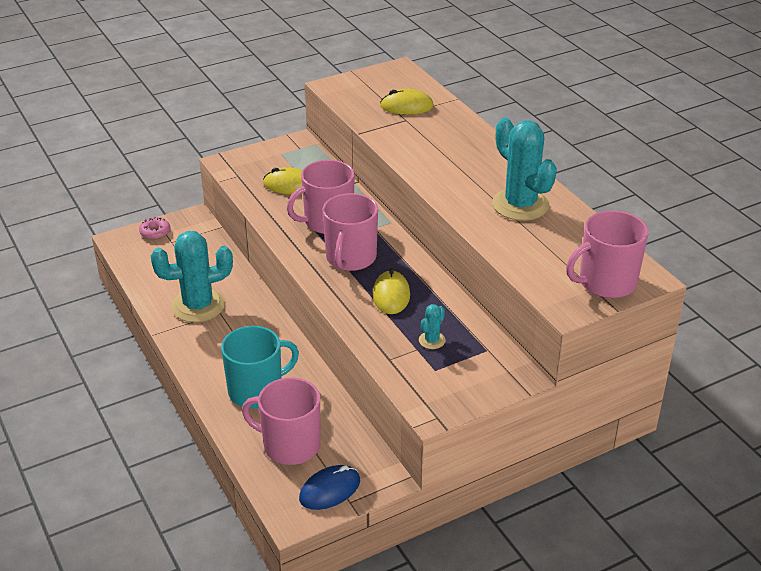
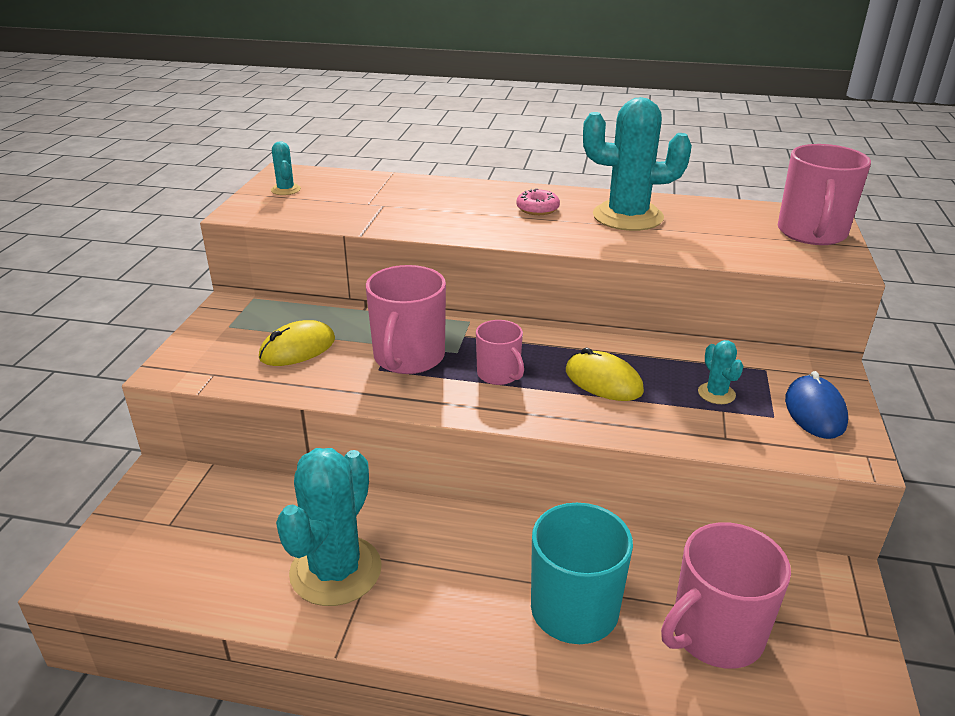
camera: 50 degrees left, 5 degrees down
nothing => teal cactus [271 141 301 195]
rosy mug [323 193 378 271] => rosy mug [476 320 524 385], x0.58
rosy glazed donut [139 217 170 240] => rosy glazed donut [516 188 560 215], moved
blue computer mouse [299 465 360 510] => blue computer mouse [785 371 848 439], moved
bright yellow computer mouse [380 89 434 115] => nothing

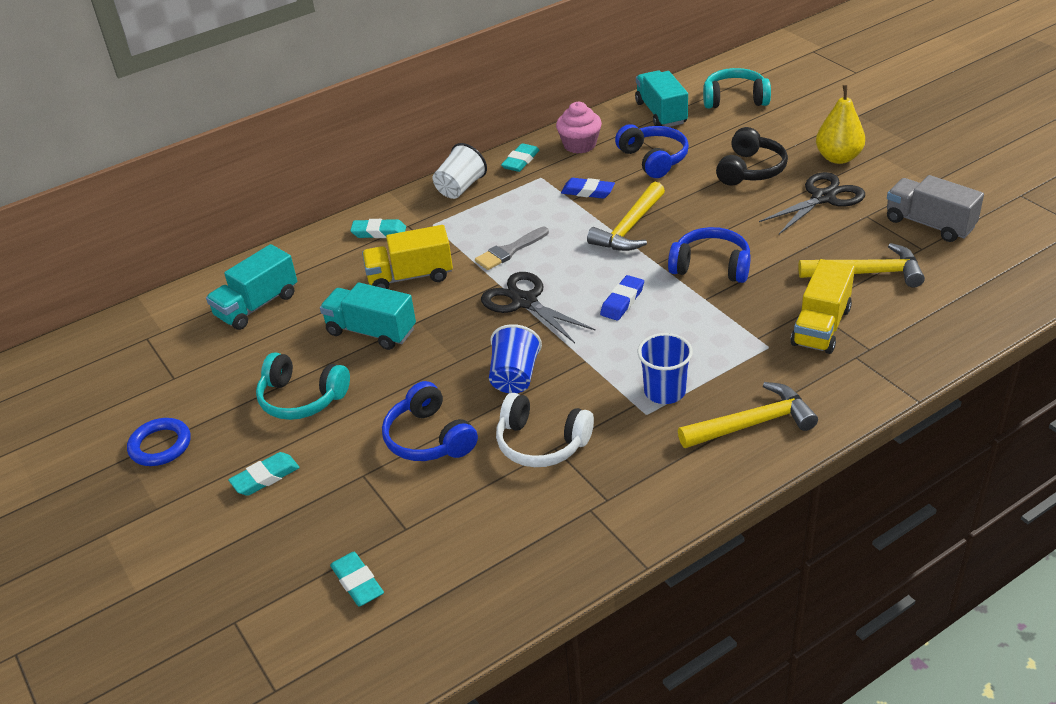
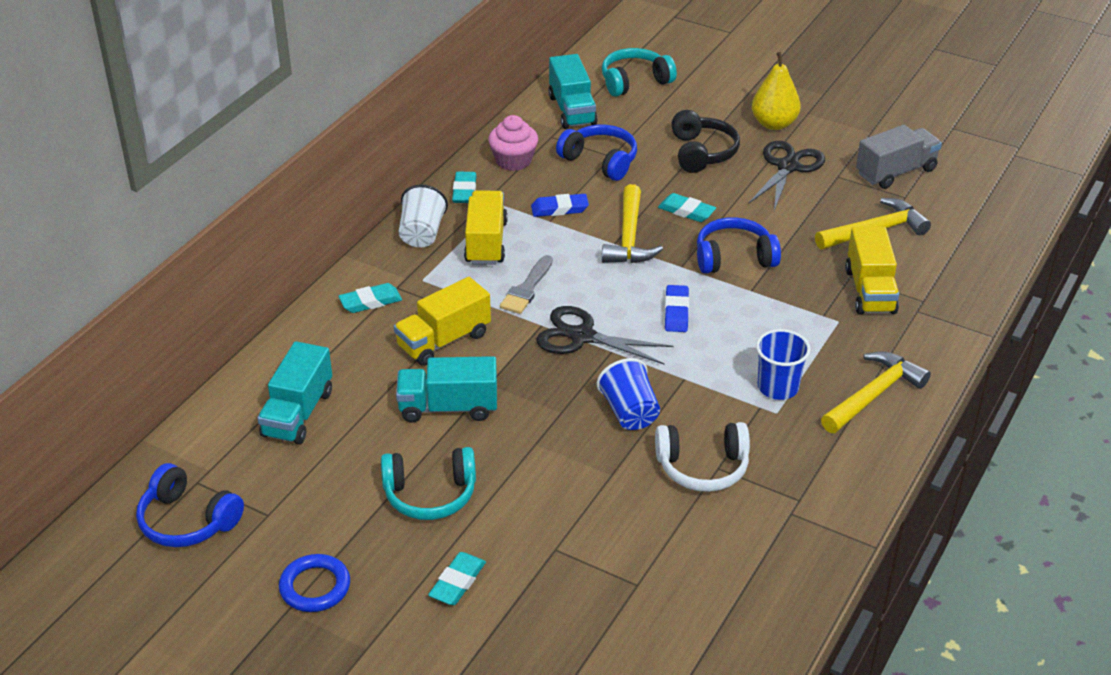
camera: 30 degrees left, 0 degrees up
blue over-ear headphones [382 381 478 461] => blue over-ear headphones [136 463 244 547], moved
nothing => bright yellow truck [464 190 508 265]
teal truck [635 70 688 127] => teal truck [548 54 598 129], 150 degrees counterclockwise
teal eraser [330 552 384 606] => teal eraser [658 193 716 222], moved
ash-grey truck [887 175 984 242] => ash-grey truck [856 125 942 189], 135 degrees clockwise

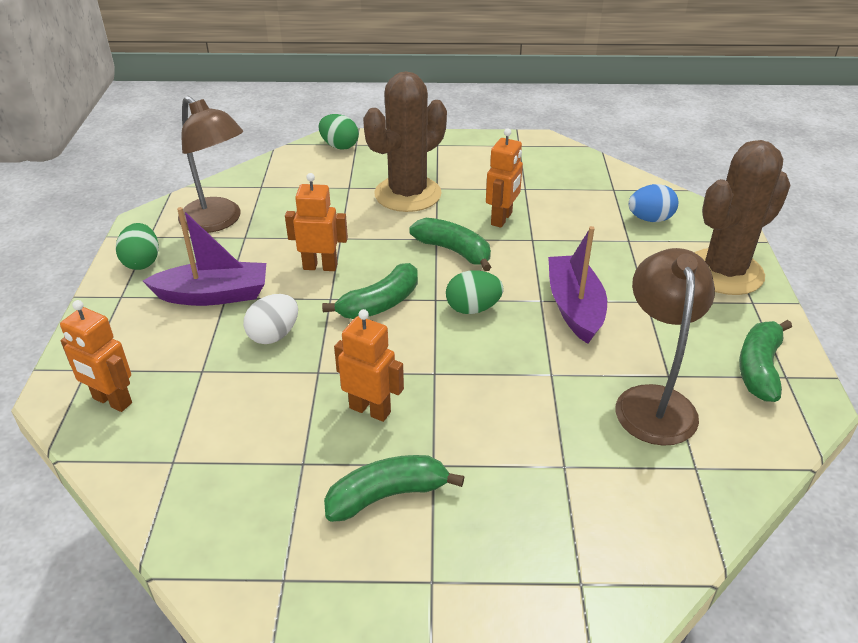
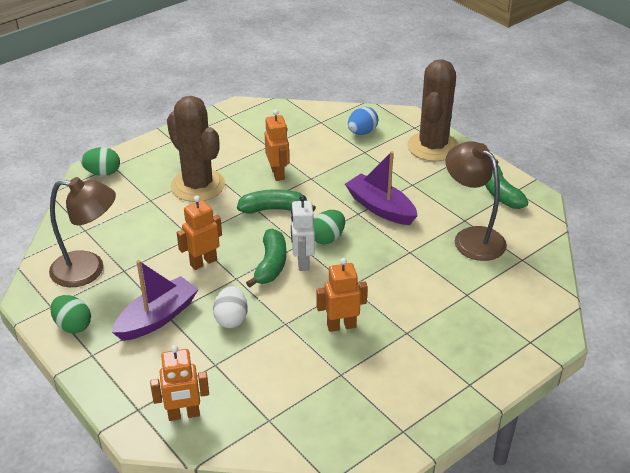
camera: 40 degrees left, 0 degrees up
dark brown cactus [363 71 447 212] => dark brown cactus [167 96 225 202], 45 degrees counterclockwise
nothing => snow-white robot [291 195 315 271]
emerald toy banana [324 455 464 522] => nothing

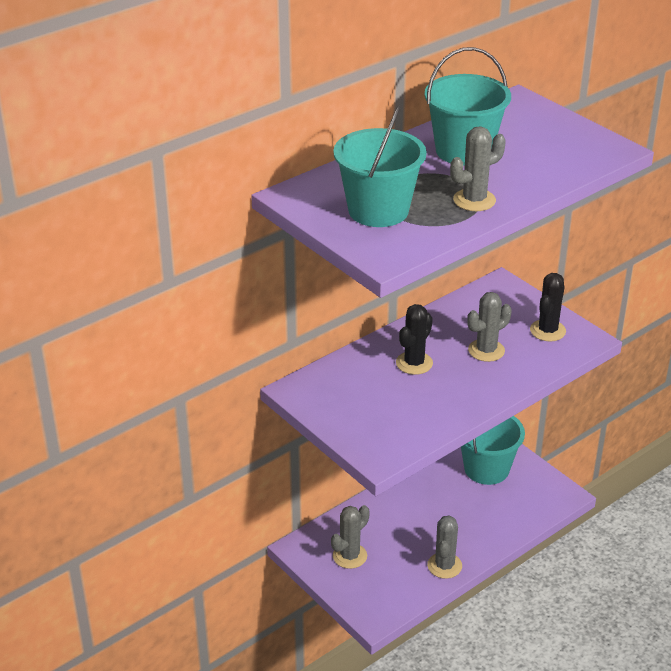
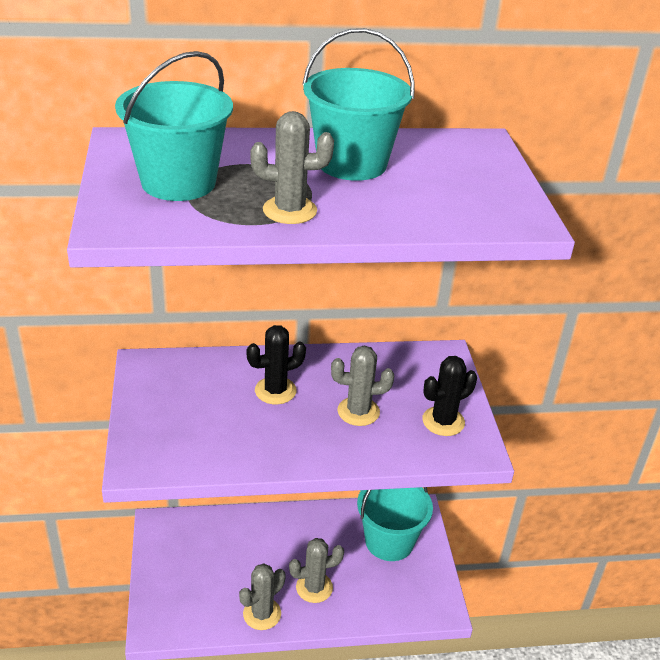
camera: 30 degrees right, 0 degrees up
ash-grey cactus [331 505 370 569] => ash-grey cactus [289 538 344 603], moved

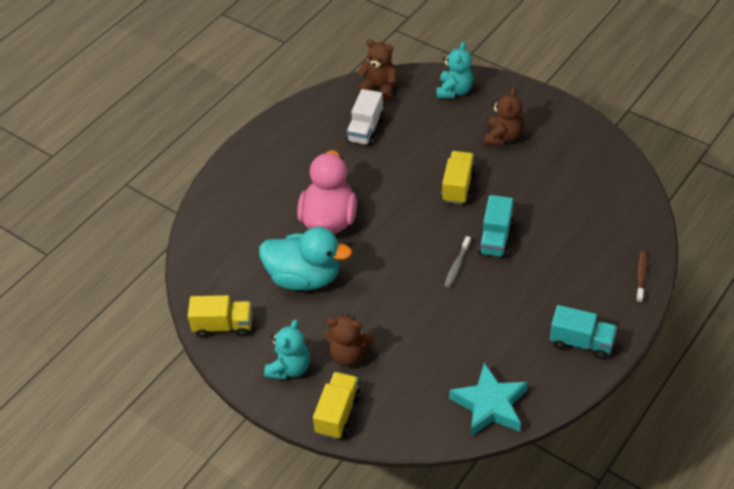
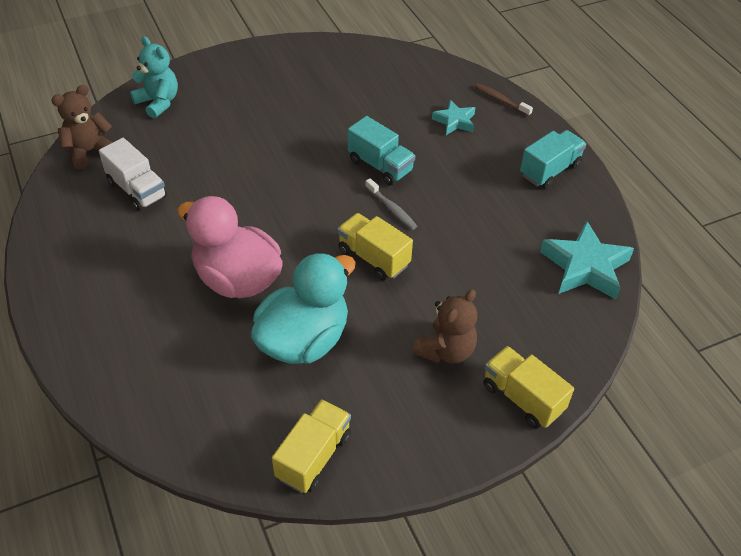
camera: 65 degrees left, 0 degrees up
bright yellow truck [441 151 475 205] => bright yellow truck [337 213 413 281], moved
nothing => teal star [432 100 475 135]
teal teddy [264 319 310 380] => nothing
dark brown teddy [484 87 523 145] => nothing

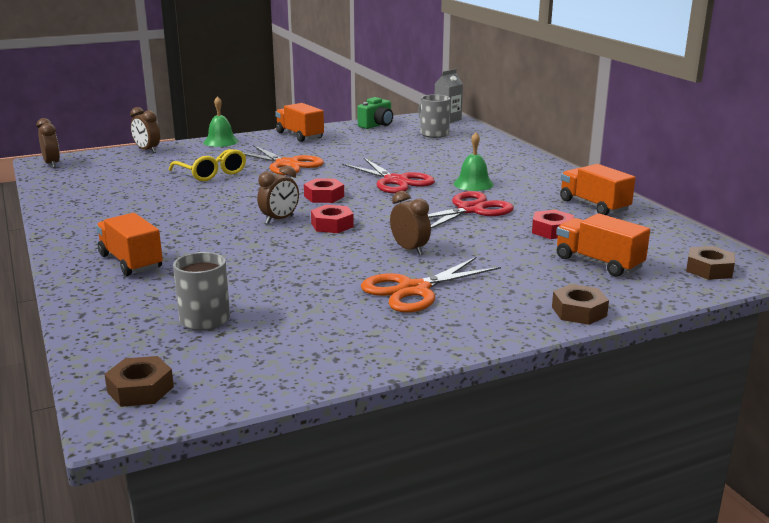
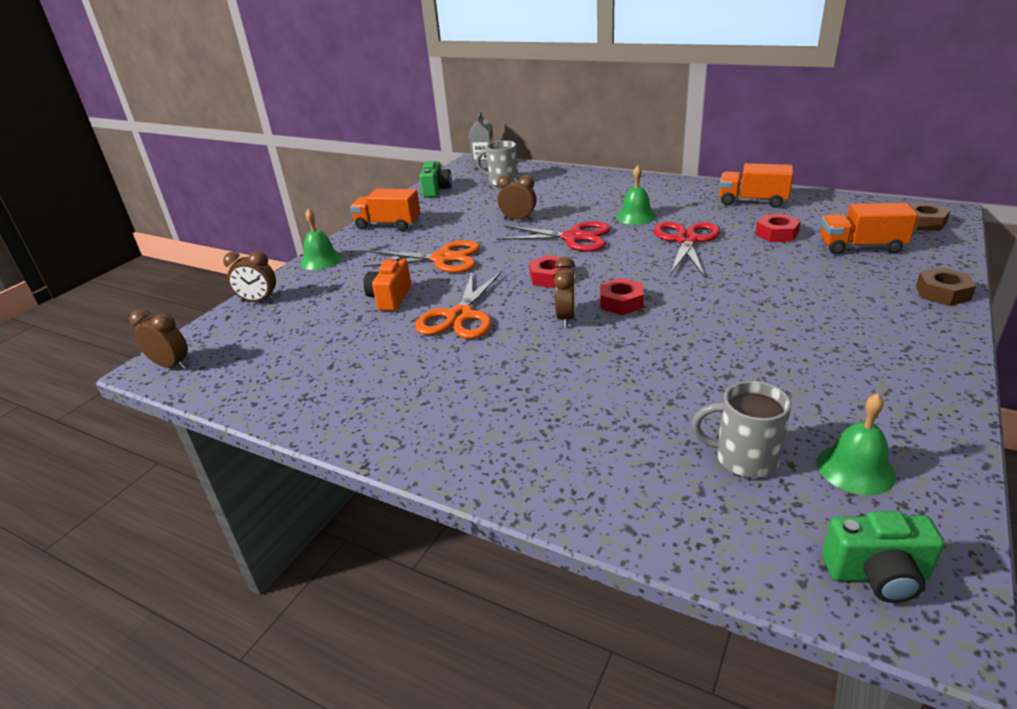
camera: 35 degrees left, 10 degrees up
bright yellow spectacles [169 149 246 181] => orange compact camera [364 256 411 311]
orange pair of scissors [361 257 501 313] => orange pair of scissors [415 271 502 339], moved
dark brown alarm clock [390 191 431 255] => dark brown alarm clock [497 175 536 220], moved
nothing => emerald hand bell [817 393 896 495]
dark brown hex nut [104 356 174 407] => emerald compact camera [822 511 944 603]
orange truck [96 213 163 276] => nothing

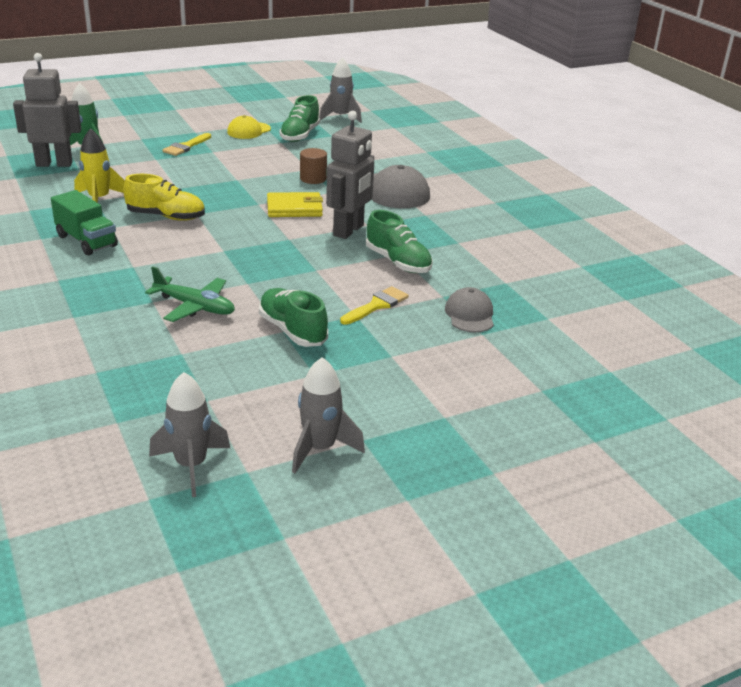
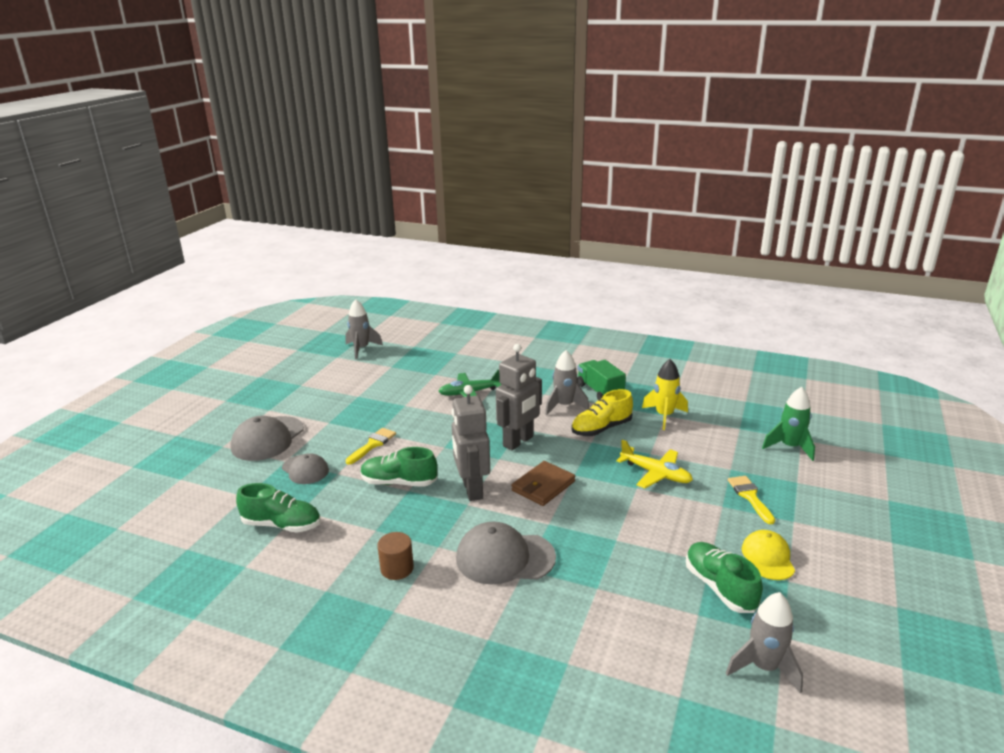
camera: 140 degrees right, 5 degrees down
nothing => ash-grey baseball cap [231 416 304 461]
emerald lace-up shoe [259 288 328 347] => emerald lace-up shoe [236 483 321 532], moved
bright yellow brush [340 286 409 325] => bright yellow brush [345 428 396 465], 150 degrees counterclockwise
dark brown cylinder [300 148 327 184] => dark brown cylinder [377 532 414 580], moved
ash-grey robot [13 53 81 167] => ash-grey robot [496 344 542 450], moved
bright yellow wallet [267 192 323 217] => dark brown wallet [511 461 575 506]
ash-grey rocket [292 357 365 474] => ash-grey rocket [545 350 589 415], moved
emerald truck [51 190 118 255] => emerald truck [577 360 626 400], 60 degrees clockwise
nothing => bright yellow plane [616 440 693 488]

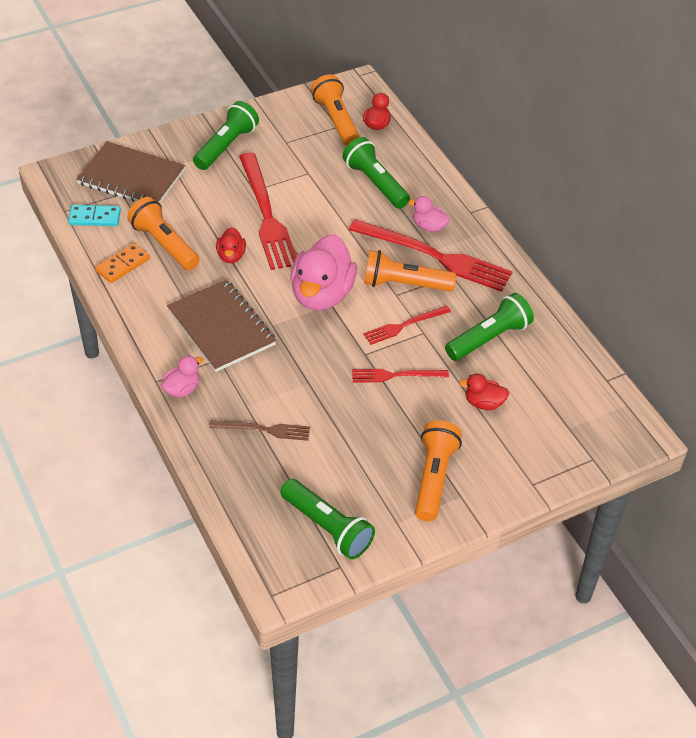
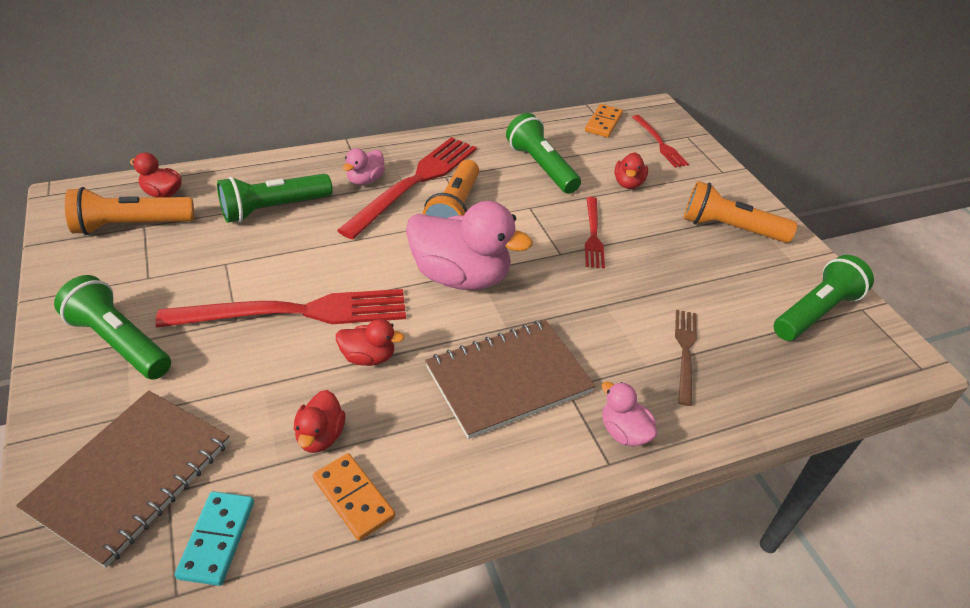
camera: 85 degrees left, 5 degrees down
orange flashlight [127 197 200 271] => scarlet duck [294 390 346 453]
nothing => orange domino piece [585 104 623 138]
scarlet fork [363 306 451 345] => scarlet fork [632 115 689 168], moved

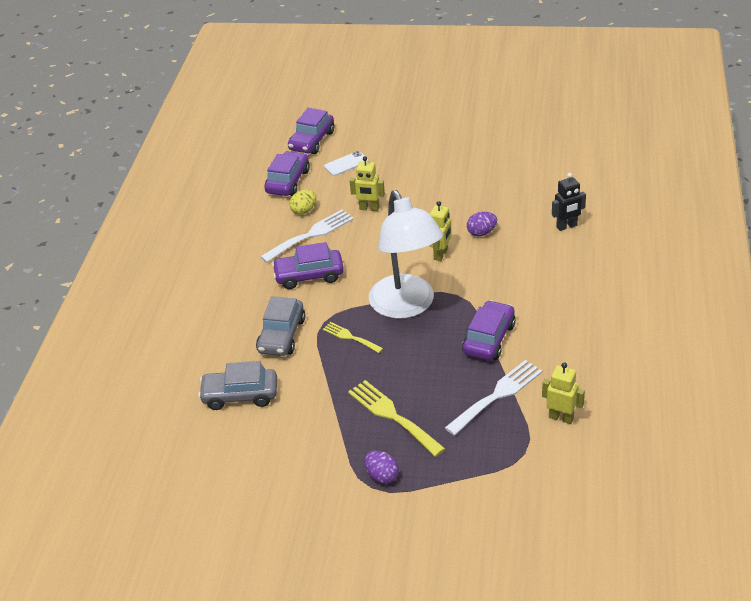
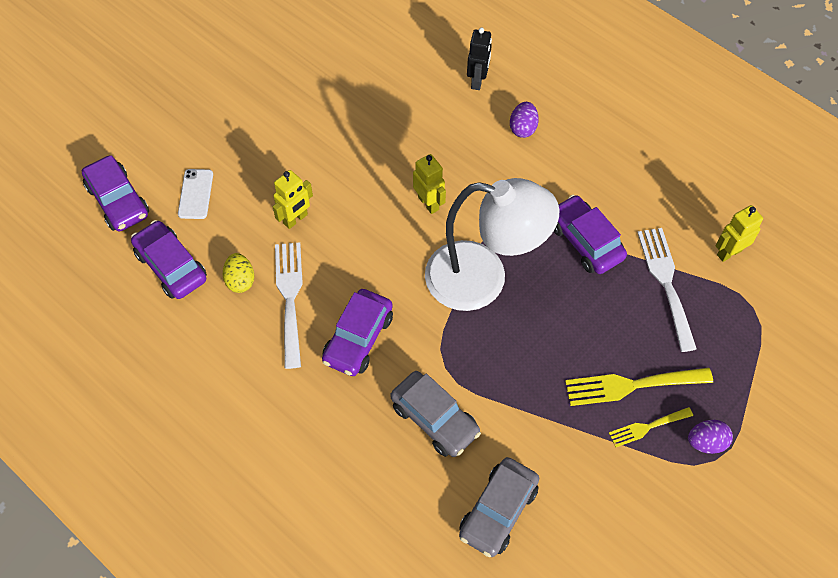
camera: 60 degrees left, 20 degrees up
purple egg [467 212 497 236] => purple egg [510 102 539 138], moved
bright yellow fork [323 322 383 353] => bright yellow fork [609 407 693 448], moved

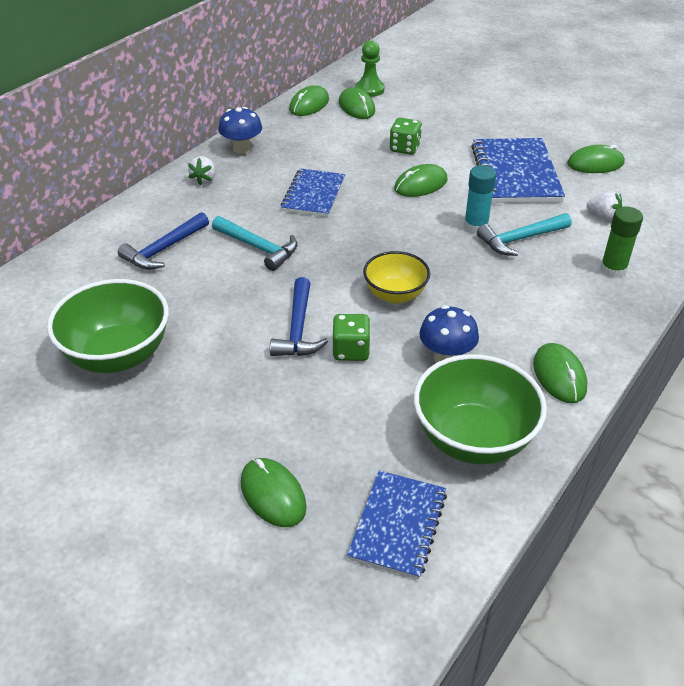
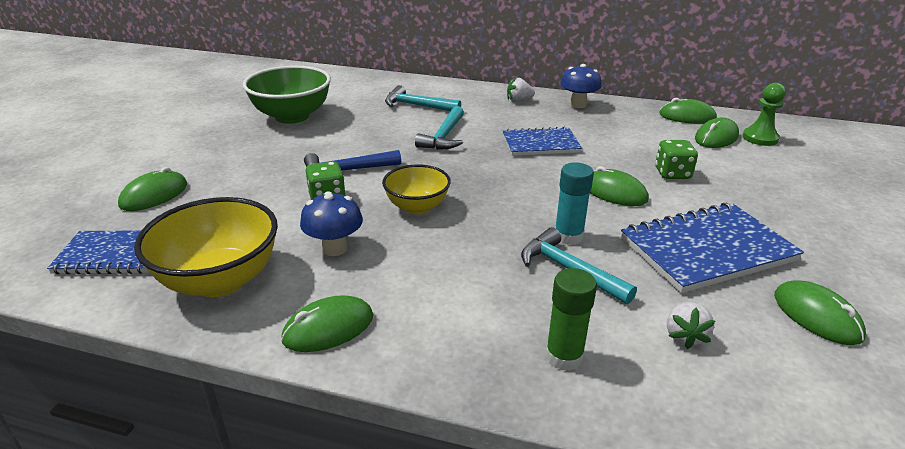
camera: 70 degrees right, 10 degrees down
emerald serving bowl [414 354 547 464] => bright yellow serving bowl [134 197 278 297]
blue claw hammer [118 212 209 270] => teal claw hammer [385 85 461 111]

